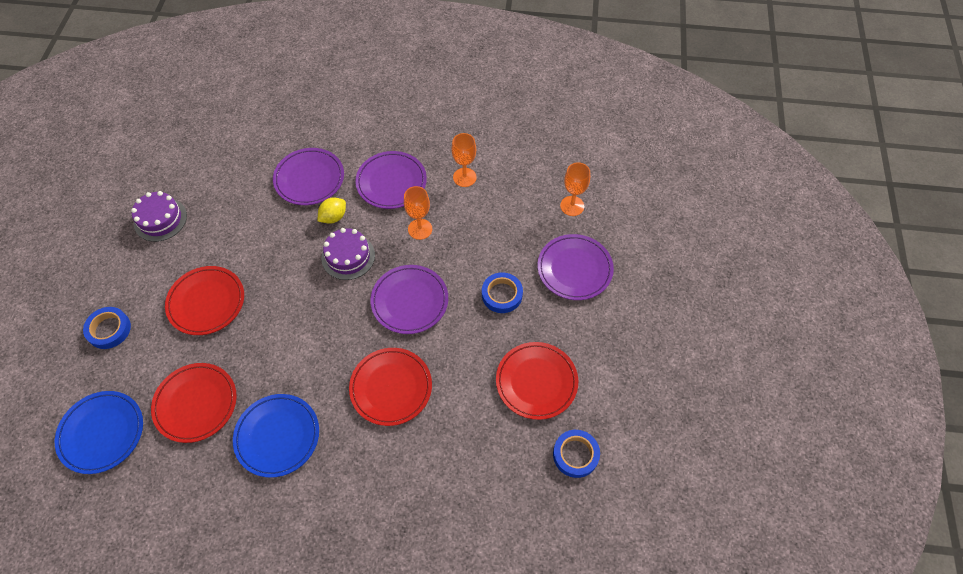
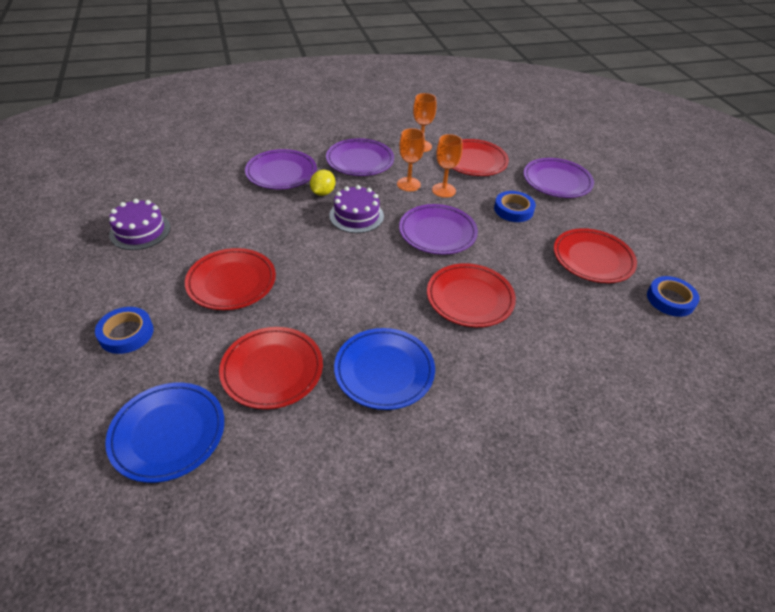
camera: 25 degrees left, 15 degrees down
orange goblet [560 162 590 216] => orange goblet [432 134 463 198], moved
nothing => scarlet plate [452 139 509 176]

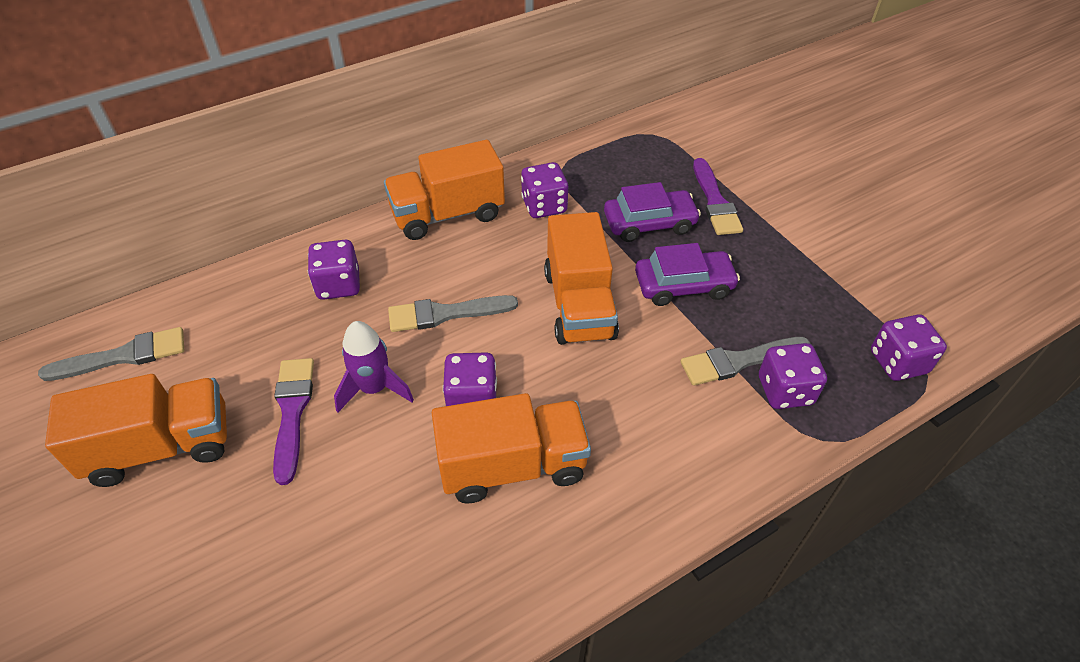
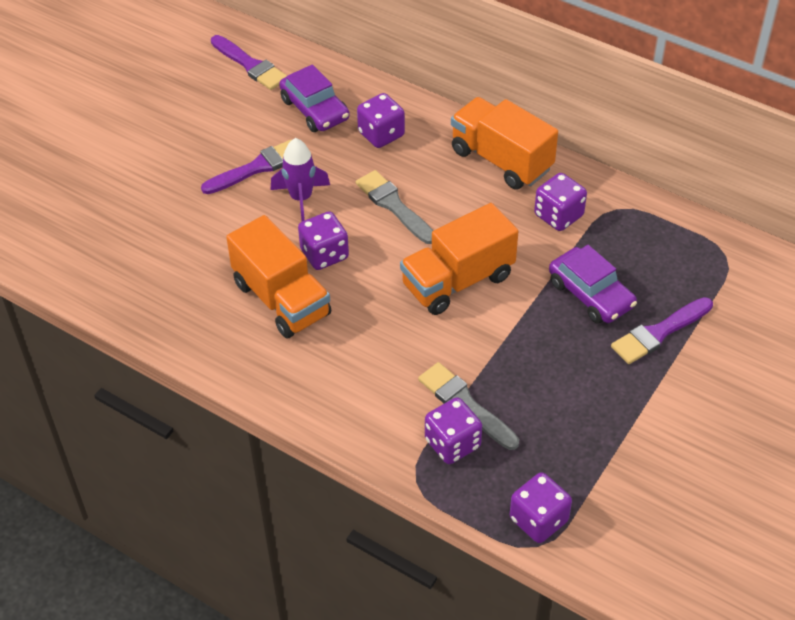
camera: 65 degrees right, 0 degrees up
ash-grey brush [38 327 184 381] => purple brush [211 35 287 90]
purple automobile [635 243 740 306] => purple automobile [279 64 350 132], moved
orange truck [45 374 227 487] => nothing

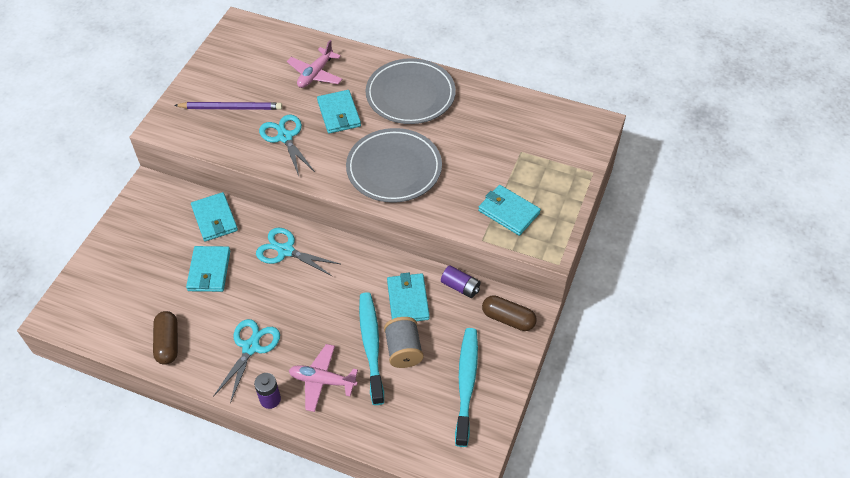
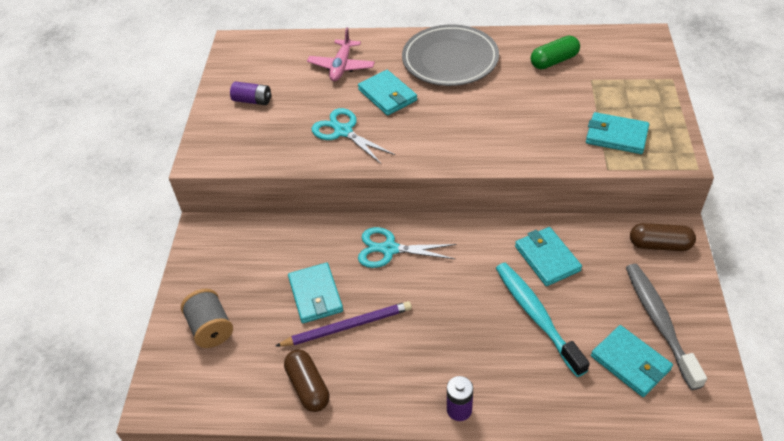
camera: 15 degrees left, 5 degrees down
ash-grey spool [384 317 424 368] => ash-grey spool [181 289 233 348], moved
purple AA battery [441 265 481 298] => purple AA battery [230 81 271 105], moved
purple pencil [174 102 282 110] => purple pencil [276 301 412 346], moved
nothing => emerald capsule [531 36 580 69]
teal wallet [191 192 238 241] => teal wallet [591 325 673 397], moved
teal tooth brush [455 328 478 447] => ash-grey tooth brush [626 264 707 390]
teal pair of scissors [213 319 280 403] => nothing
rosy plane [289 344 358 412] => nothing
ash-grey plate [346 128 442 203] => nothing

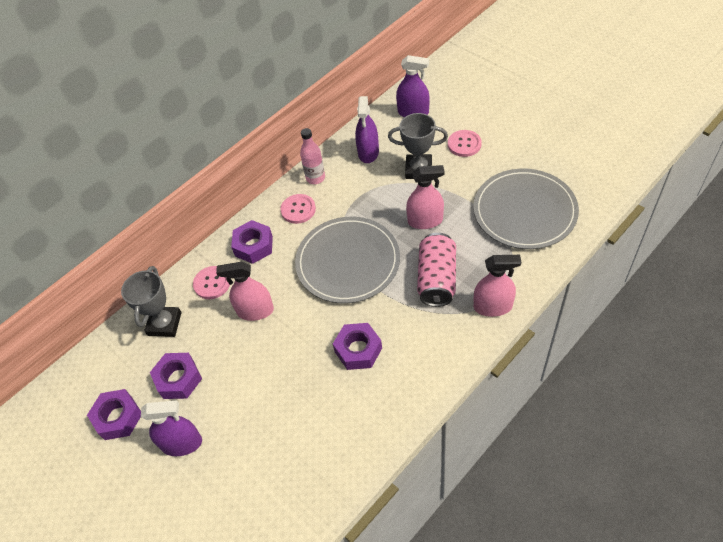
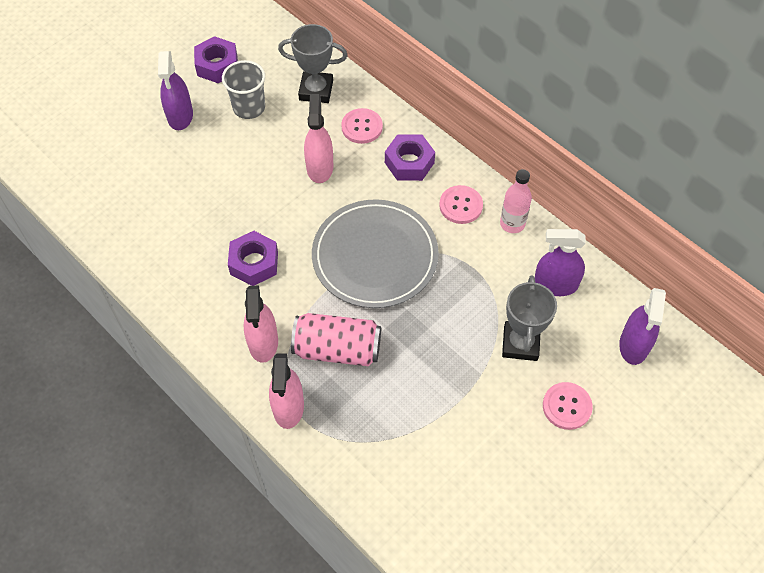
camera: 85 degrees right, 5 degrees up
purple hex nut [150 353 202 399] => ash-grey beaker [222 60 265 119]
rosy spray bottle [406 165 444 229] => rosy spray bottle [244 285 278 363], moved
ash-grey plate [474 169 579 249] => nothing

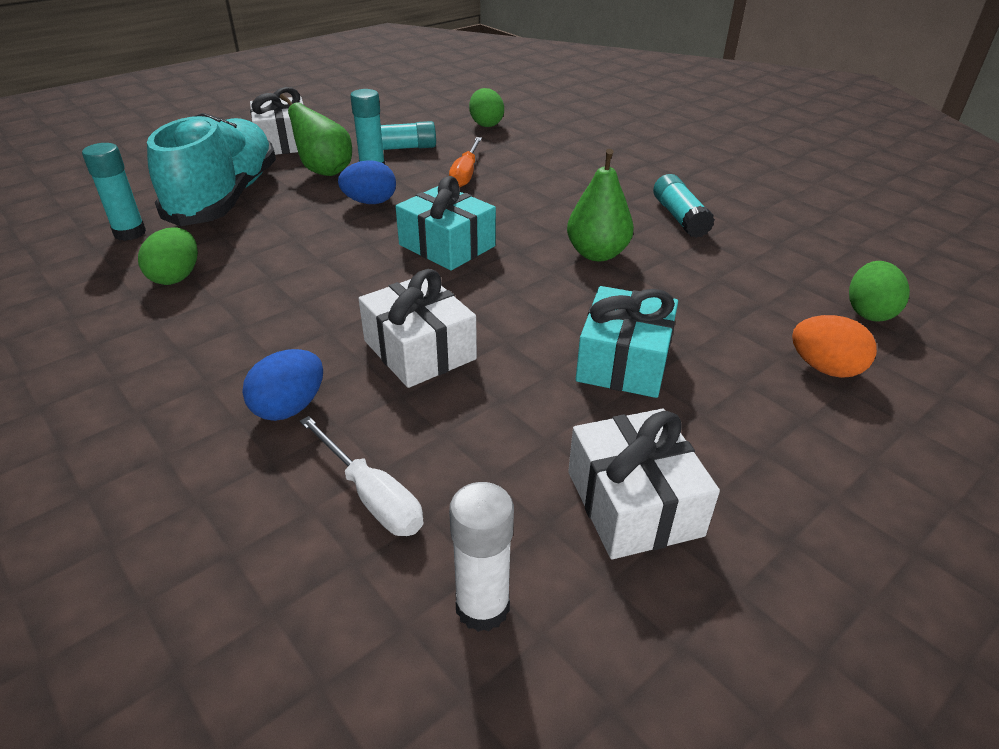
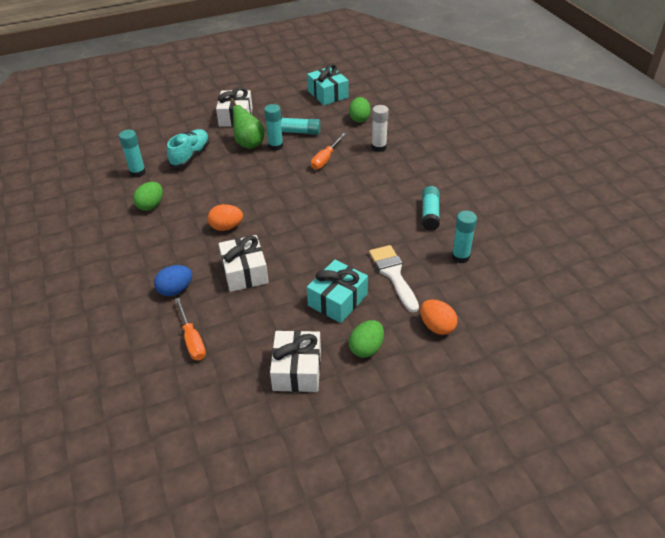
camera: 20 degrees right, 5 degrees up
teal lace-up shoe [147 113 276 226] => teal lace-up shoe [167 129 210 168], x0.58
snow-white flat screwdriver [300 416 423 536] => orange flat screwdriver [175 298 206 360]
nothing => orange egg [208 204 243 231]
teal present [395 176 496 270] => teal present [307 64 349 105], moved
emerald egg [849 261 910 322] => emerald egg [349 320 384 358], moved
nothing => snow-white brush [369 245 419 312]
snow-white stick of glue [449 482 514 632] => snow-white stick of glue [372 105 389 152], moved
nothing => teal stick of glue [451 211 477 263]
blue egg [338 160 396 204] => nothing
emerald toy pear [567 149 634 261] => nothing

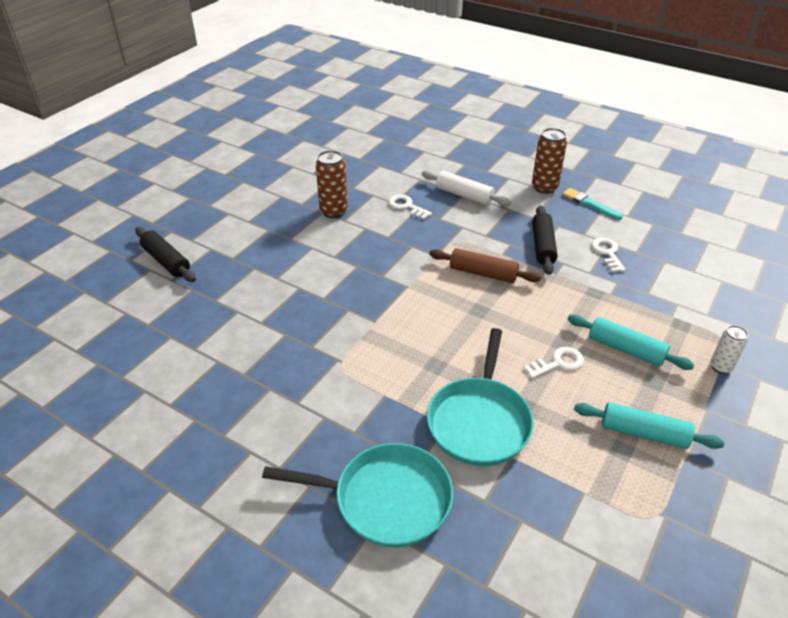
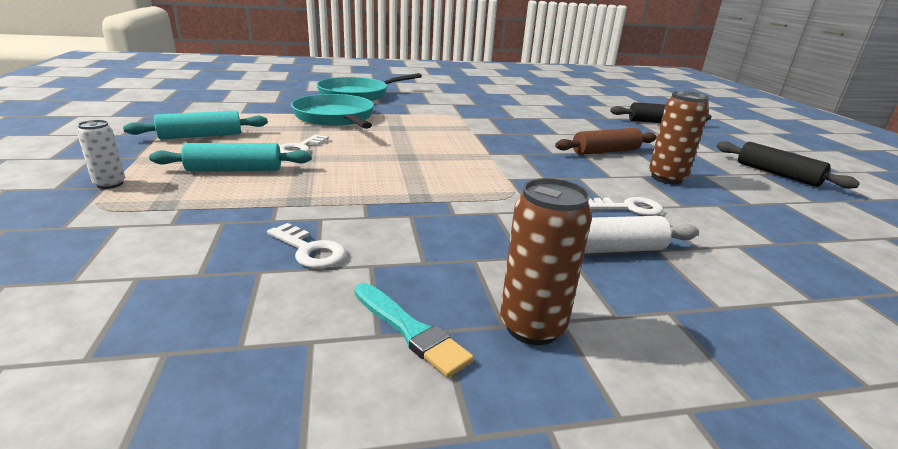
camera: 135 degrees right, 15 degrees down
teal brush [562 188 623 220] => teal brush [355 283 474 378], 45 degrees clockwise
dark brown dough roller [429 248 541 283] => dark brown dough roller [555 128 657 155], moved
black dough roller [532 205 558 275] => black dough roller [717 142 860 189], moved

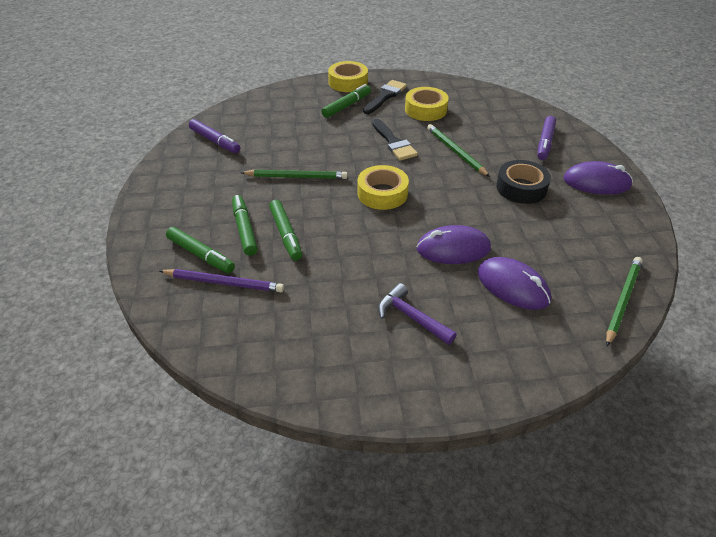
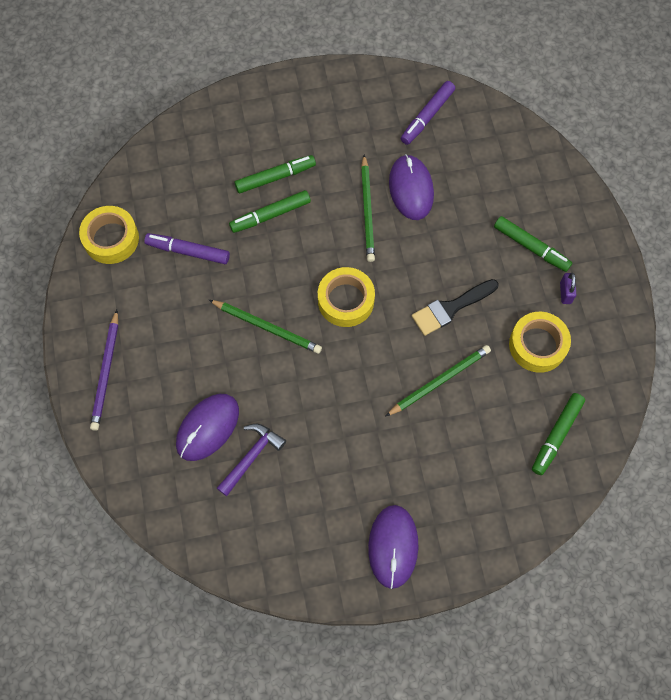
camera: 85 degrees right, 25 degrees up
bright yellow roll of tape [328 61 368 92] => bright yellow roll of tape [79 206 139 264], moved
purple pencil [160 269 284 292] => purple pencil [90 310 118 431], moved
purple felt pen [537 116 556 160] => purple felt pen [144 233 230 264], moved
emerald pencil [606 257 642 346] => emerald pencil [209 300 322 354], moved
purple claw hammer [378 283 457 345] => purple claw hammer [217 424 286 496], moved
purple computer mouse [416 225 491 264] => purple computer mouse [389 154 434 220], moved
emerald felt pen [166 227 235 273] => emerald felt pen [532 393 585 475], moved
black brush [363 80 407 114] => purple lock [560 273 576 304]
black roll of tape [496 160 551 204] => nothing

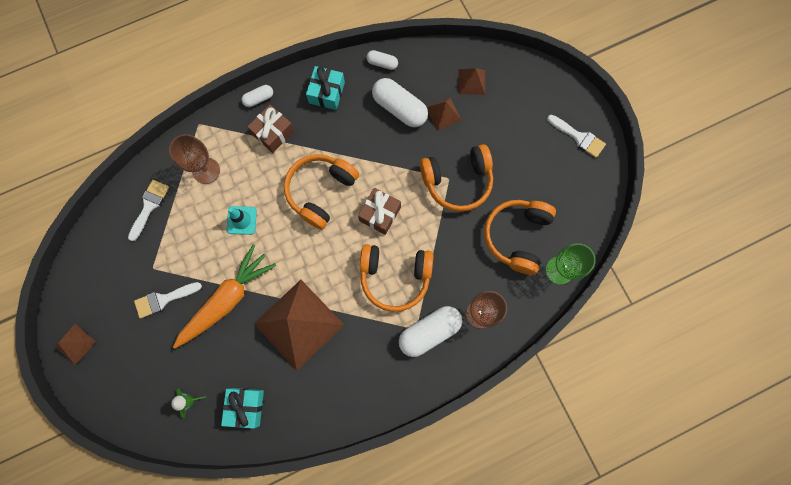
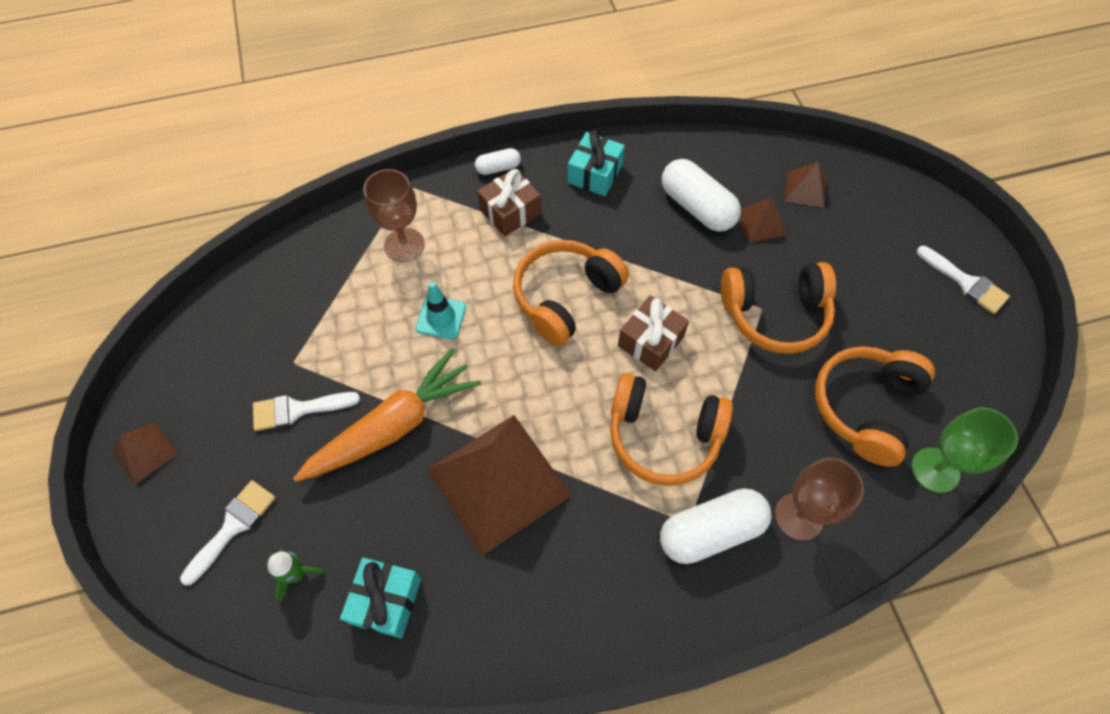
camera: 10 degrees right, 15 degrees down
snow-white brush [128 180 169 241] => snow-white brush [180 480 276 586], moved
snow-white capsule [366 50 398 70] => nothing

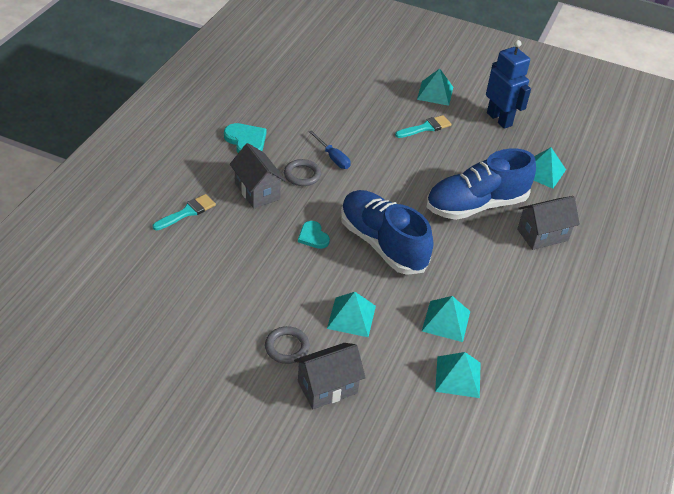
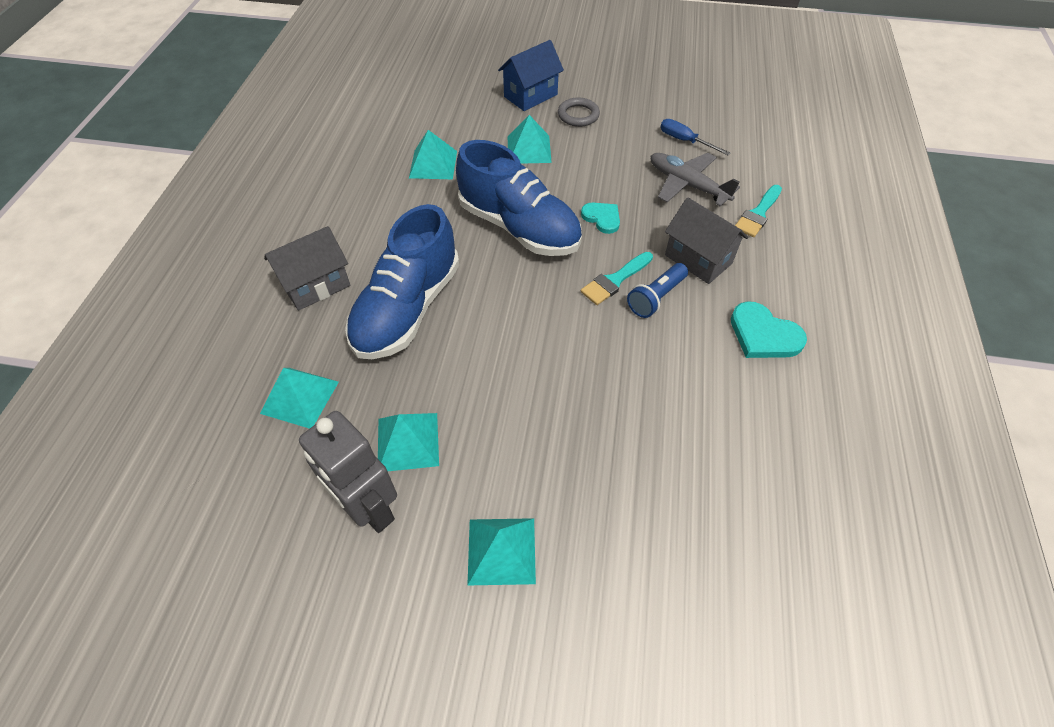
camera: 170 degrees right, 10 degrees up
blue robot [486 40 531 129] => ash-grey robot [299 411 397 533]
blue lace-up shoe [426 149 536 220] => blue lace-up shoe [345 204 459 359], 150 degrees clockwise
teal solid pyramid [435 352 481 398] => teal solid pyramid [378 413 439 471], moved
ash-grey cottage [294 343 366 409] => blue cottage [498 40 564 111]
teal brush [395 115 451 138] => teal brush [581 252 653 305], moved
ash-grey torus [284 159 321 186] => blue flashlight [627 263 688 318]
nothing => ash-grey plane [651 153 740 207]
blue flat screwdriver [309 130 351 169] => blue flat screwdriver [660 119 731 156], moved

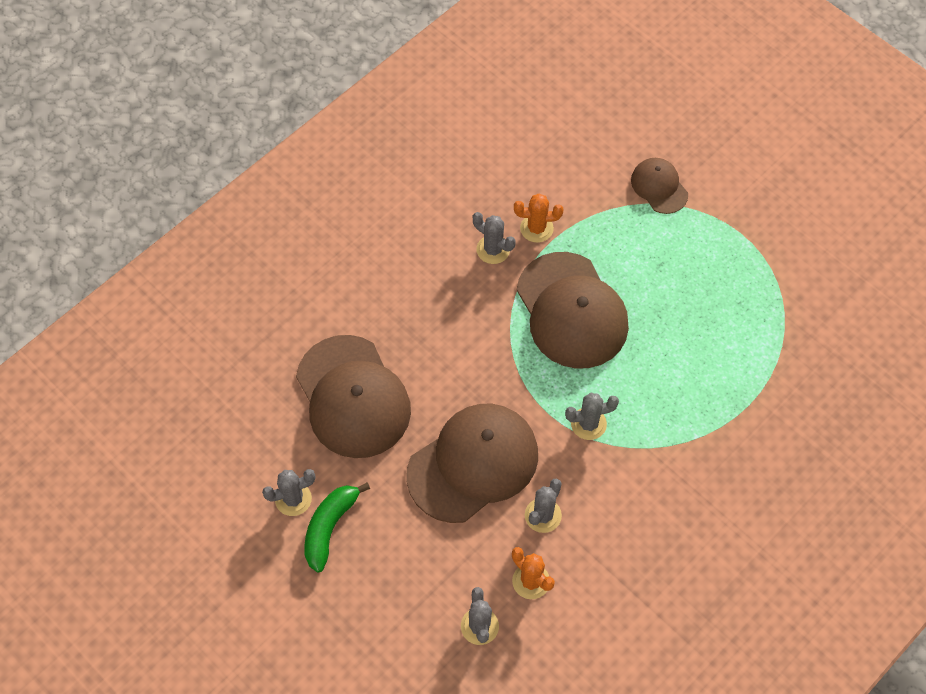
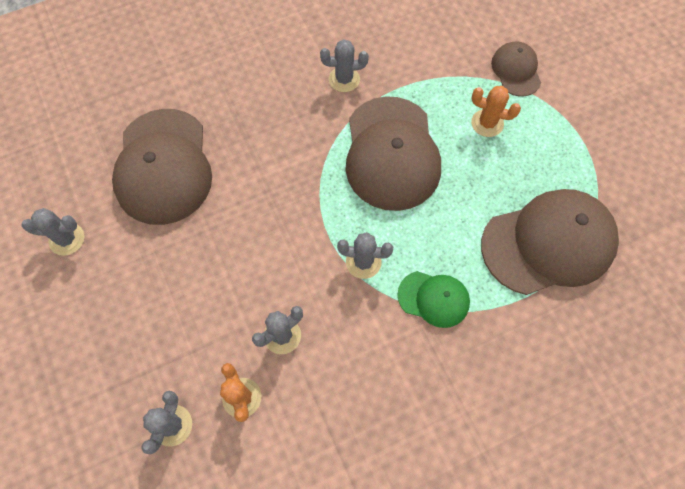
camera: 20 degrees right, 5 degrees up
ash-grey cactus [473 212 516 264] => ash-grey cactus [320 39 369 92], 60 degrees counterclockwise
nothing => emerald baseball cap [397 271 470 328]
orange cactus [514 194 563 243] => orange cactus [471 86 521 137], moved
dark brown baseball cap [406 404 538 523] => dark brown baseball cap [481 189 619 295], moved
emerald toy banana [304 483 370 573] => nothing

